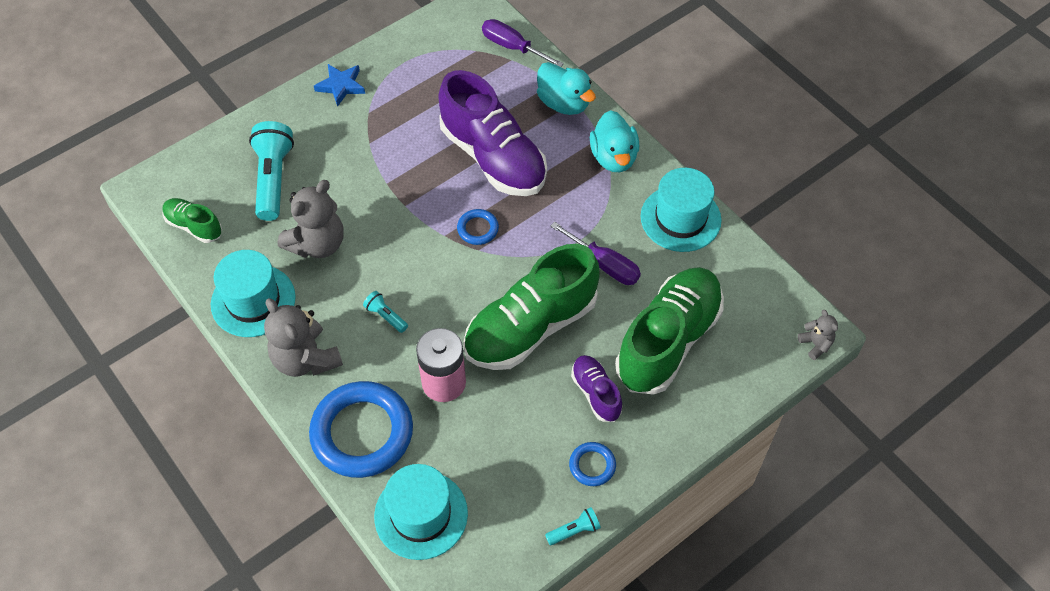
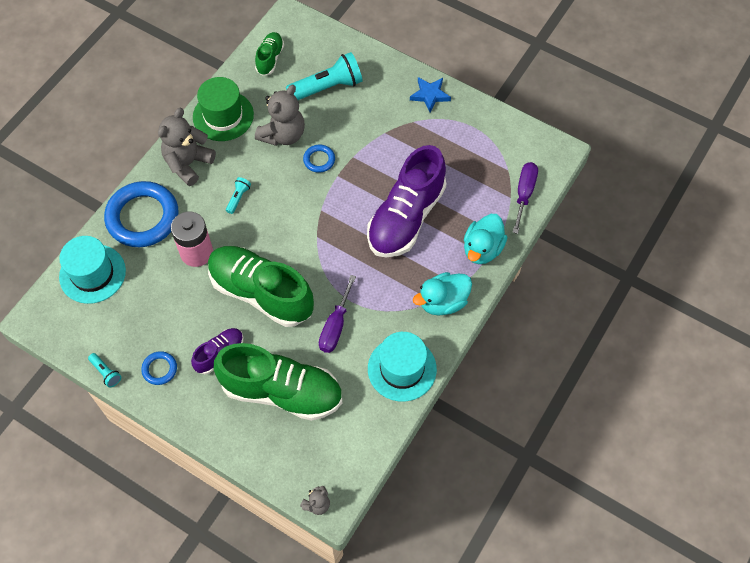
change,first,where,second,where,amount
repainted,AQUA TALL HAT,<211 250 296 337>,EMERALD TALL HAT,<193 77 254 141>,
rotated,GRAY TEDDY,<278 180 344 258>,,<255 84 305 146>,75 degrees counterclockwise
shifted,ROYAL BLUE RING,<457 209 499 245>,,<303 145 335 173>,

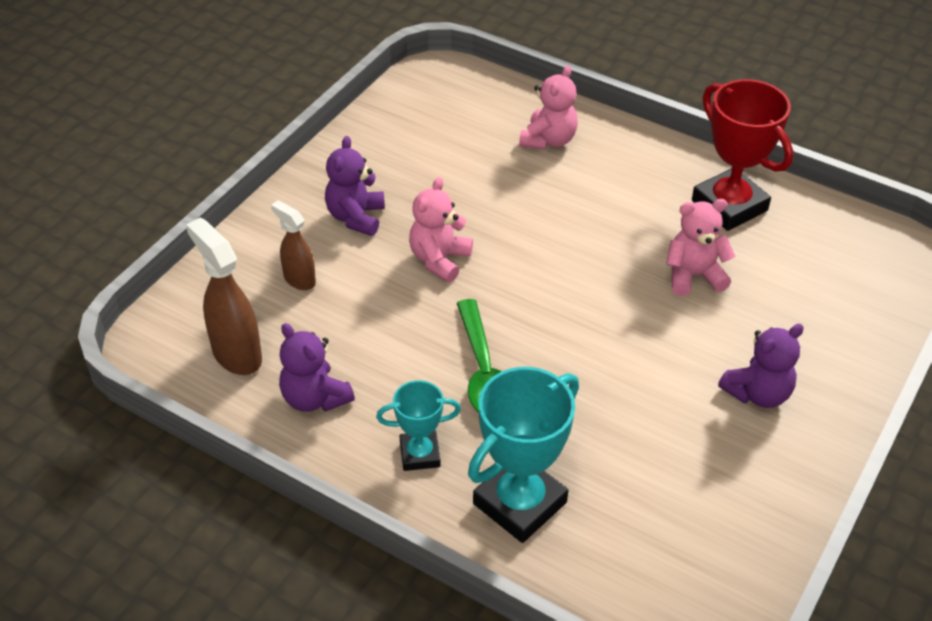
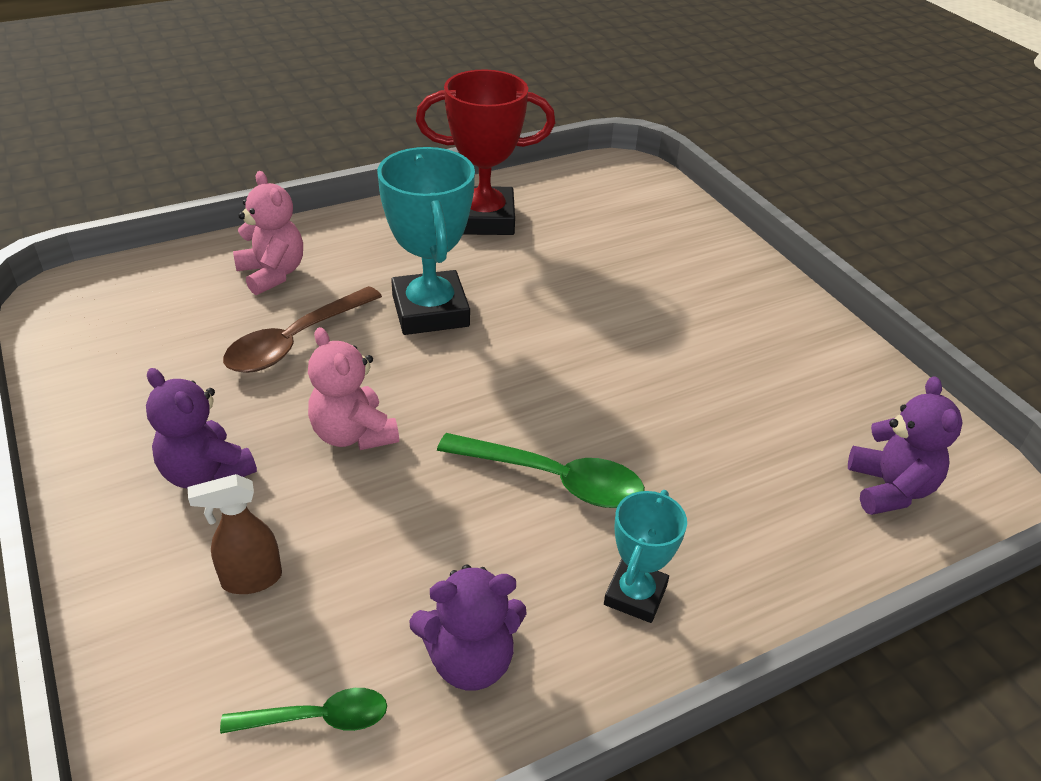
change,first,where,second,where,amount
swapped,BROWN SPRAYER,<186 217 262 375>,EMERALD TEASPOON,<220 688 387 734>,
new,,,BROWN TEASPOON,<223 286 382 373>,
shifted,AQUA TROPHY,<468 367 579 543>,,<377 147 475 335>,
shifted,PURPLE TEDDY,<718 324 804 408>,,<848 376 963 515>,
gone,ROSY TEDDY,<666 199 736 296>,,,

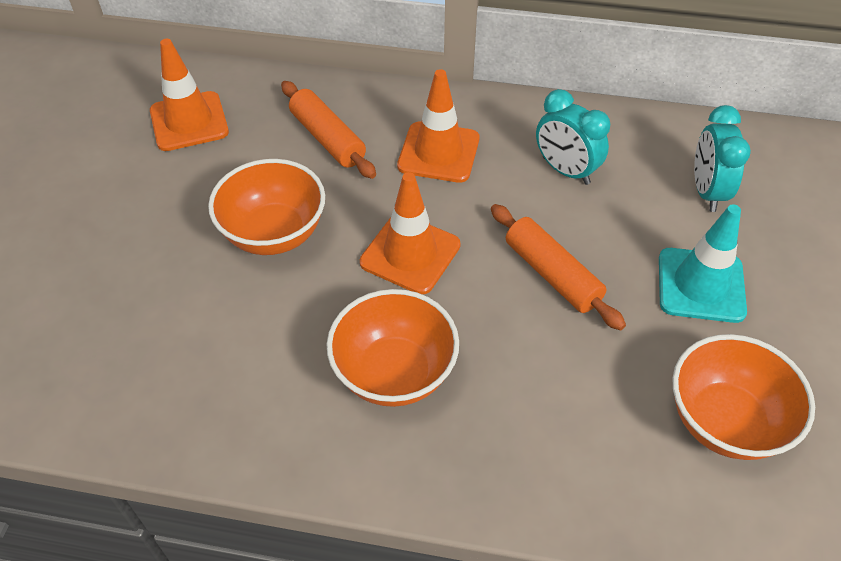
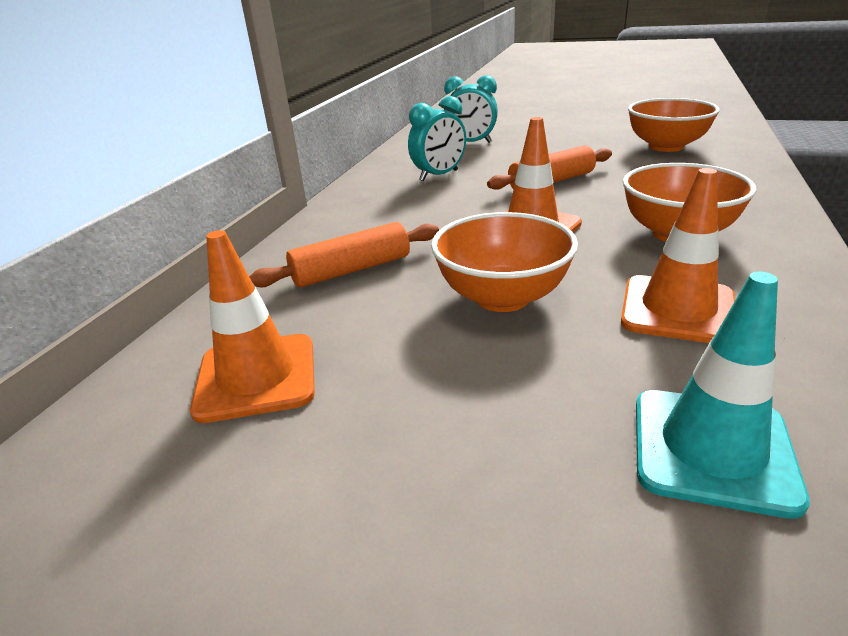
change,first,where,second,where,amount
shifted,ORANGE-COLOURED TRAFFIC CONE,<397 69 479 183>,,<621 168 735 343>,
shifted,AQUA TRAFFIC CONE,<659 204 747 323>,,<636 272 810 519>,

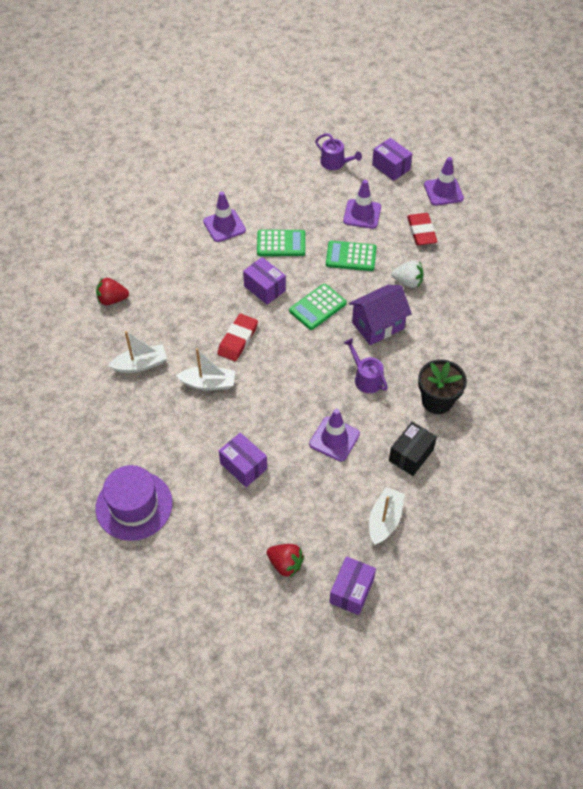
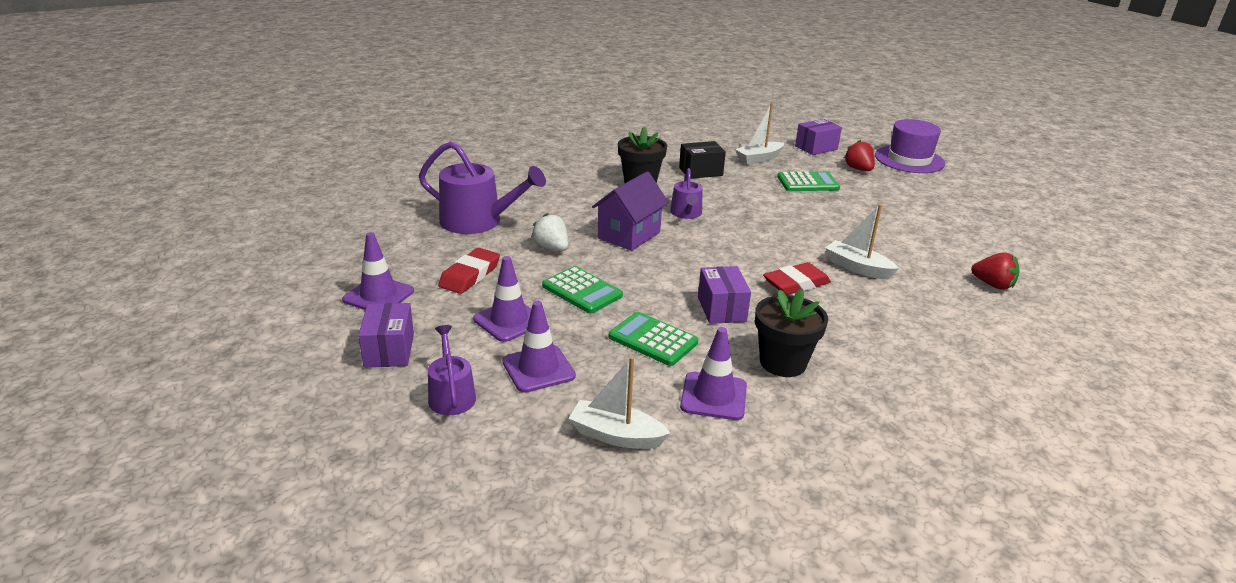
change,first,where,second,where,amount
new,,,PURPLE WATERING CAN,<419 141 546 234>,
shifted,PURPLE TRAFFIC CONE,<309 409 360 462>,,<502 301 576 393>,
shifted,PURE WHITE TOY BOAT,<108 331 167 373>,,<568 356 670 449>,
rotated,PURPLE TOY HOUSE,<349 285 412 345>,,<592 171 669 251>,60 degrees counterclockwise
new,,,BLACK PLANT POT,<755 289 828 377>,
shifted,EMERALD CALCULATOR,<289 284 347 330>,,<777 171 840 191>,
shifted,PURPLE TALL HAT,<96 465 173 541>,,<875 119 945 173>,
shifted,RED TOY STRAWBERRY,<96 278 129 305>,,<971 252 1020 290>,
gone,PURPLE PARCEL,<219 433 267 487>,,,

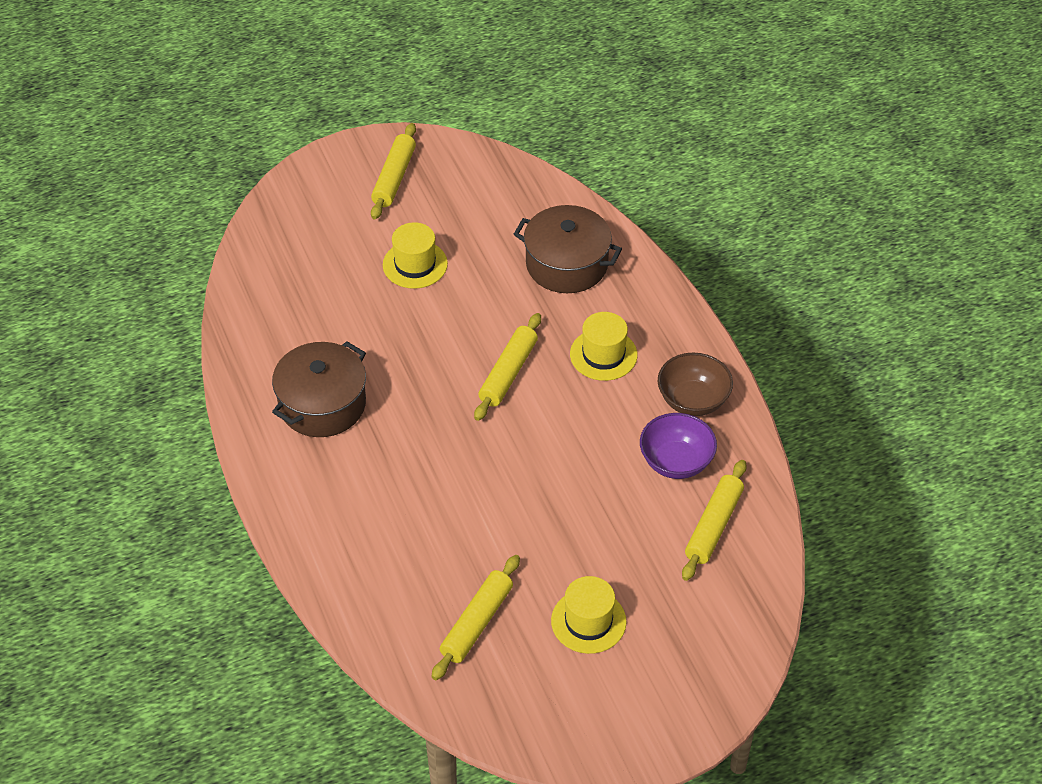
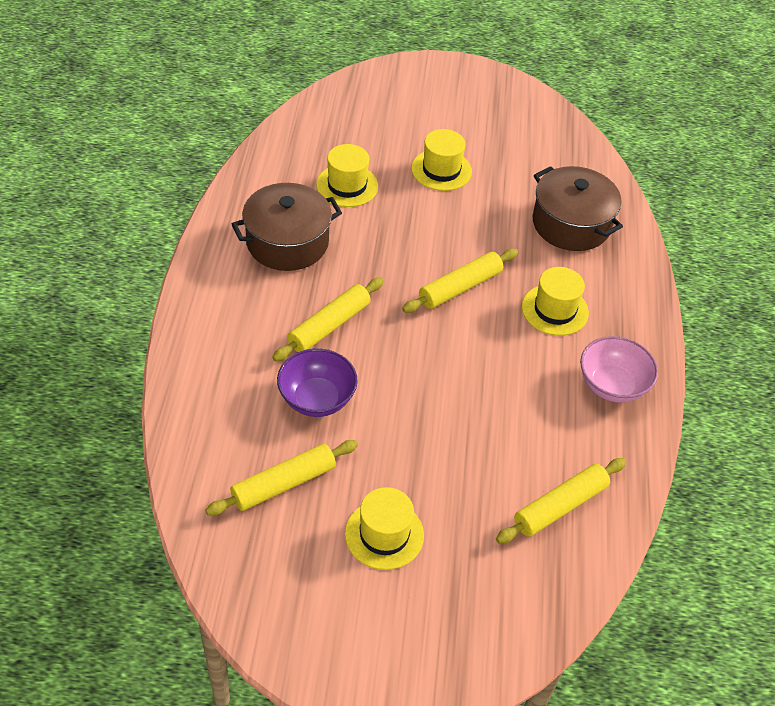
change,first,where,second,where,amount
shifted,YELLOW PASTRY ROLLER,<371 123 416 220>,,<272 278 384 362>,
shifted,PURPLE SERVING BOWL,<640 413 717 479>,,<277 348 357 417>,
new,,,YELLOW TALL HAT,<316 144 378 207>,
repainted,BROWN SERVING BOWL,<658 353 733 416>,ROSY SERVING BOWL,<580 336 658 403>,

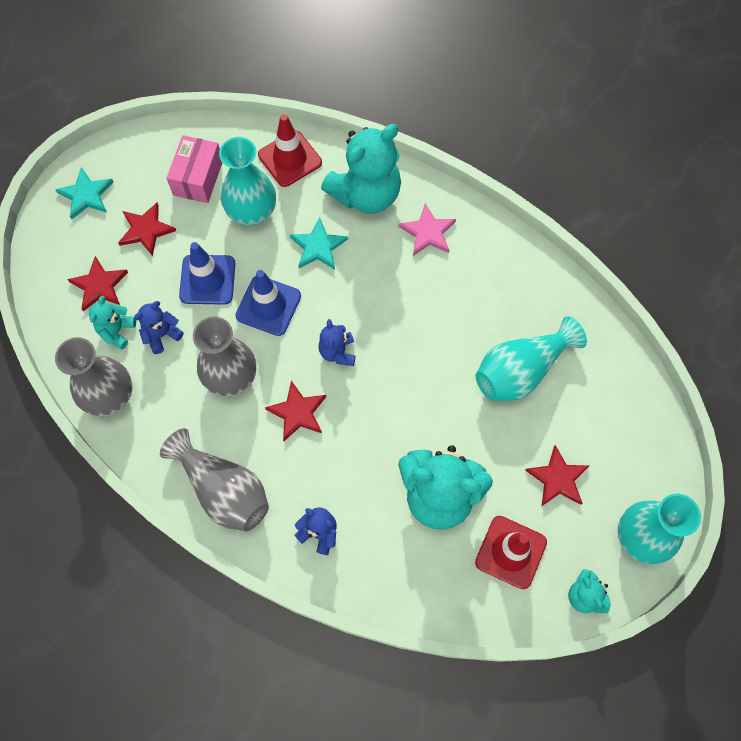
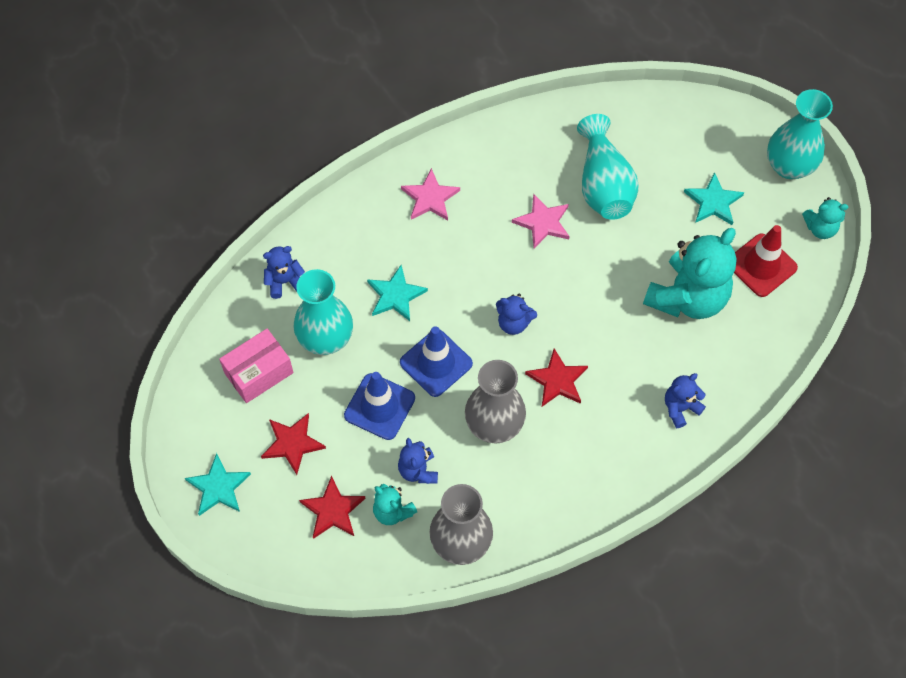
change,first,where,second,where,amount
rotated,ROSY PARCEL,<166 135 222 203>,,<219 329 293 403>,75 degrees counterclockwise
swapped,RED TRAFFIC CONE,<258 114 322 187>,ROYAL BLUE TEDDY,<263 246 305 299>,
new,,,ROSY FIVE-POINTED STAR,<512 194 570 248>,
repainted,RED FIVE-POINTED STAR,<525 445 589 507>,AQUA FIVE-POINTED STAR,<684 172 744 225>,
gone,GRAY TALL VASE,<160 428 269 531>,,,
gone,AQUA TEDDY,<321 124 401 214>,,,

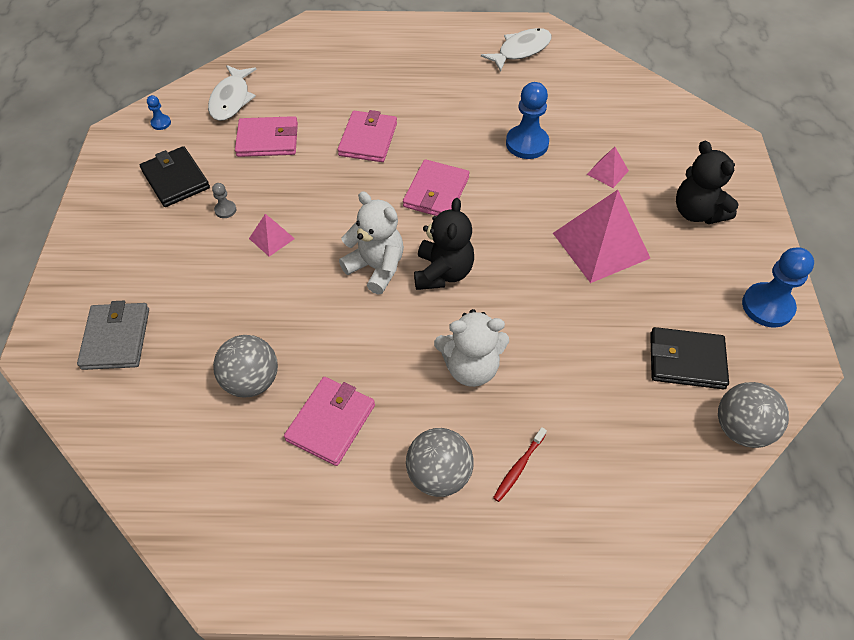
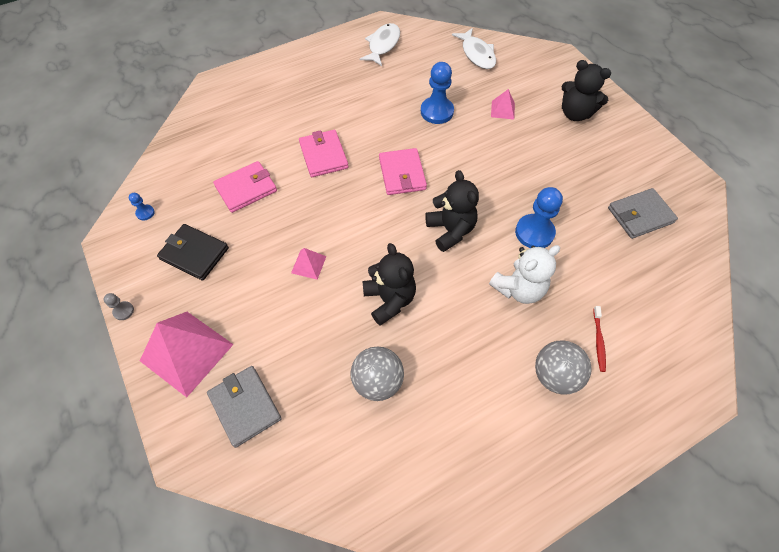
change,first,where,second,where,amount
shifted,GRAY GAME PAWN,<212 183 236 218>,,<103 293 134 320>,
shifted,ROSY PYRAMID SHAPE,<553 190 650 283>,,<140 312 234 397>,
new,,,BLACK TEDDY,<363 243 416 326>,
shifted,PURE WHITE FISH FIGURE,<208 65 257 121>,,<452 28 496 69>,
shifted,ROYAL BLUE GAME PAWN,<742 247 814 327>,,<515 187 563 248>,
repainted,BLACK CARD WALLET,<650 327 729 389>,GRAY CARD WALLET,<608 188 678 239>,
gone,ROSY CARD WALLET,<284 377 375 466>,,,
gone,PURE WHITE TEDDY,<339 192 404 294>,,,
gone,GRAY SPHERE,<718 382 789 448>,,,

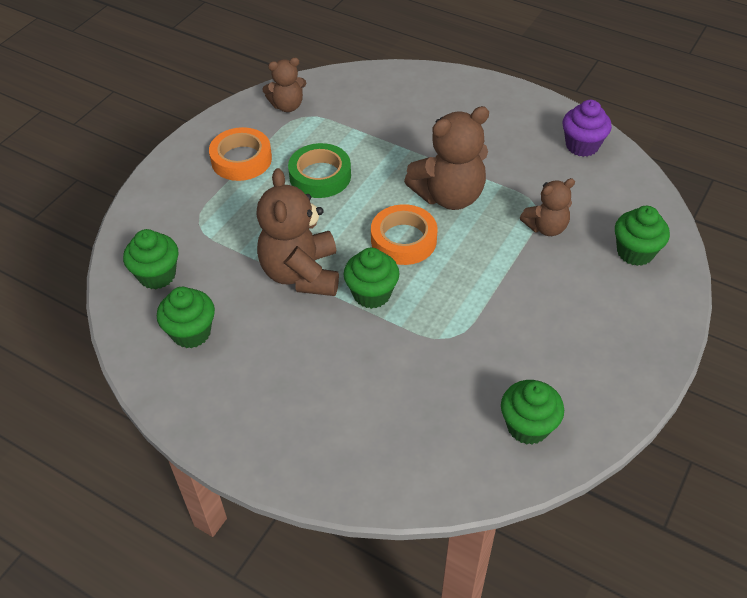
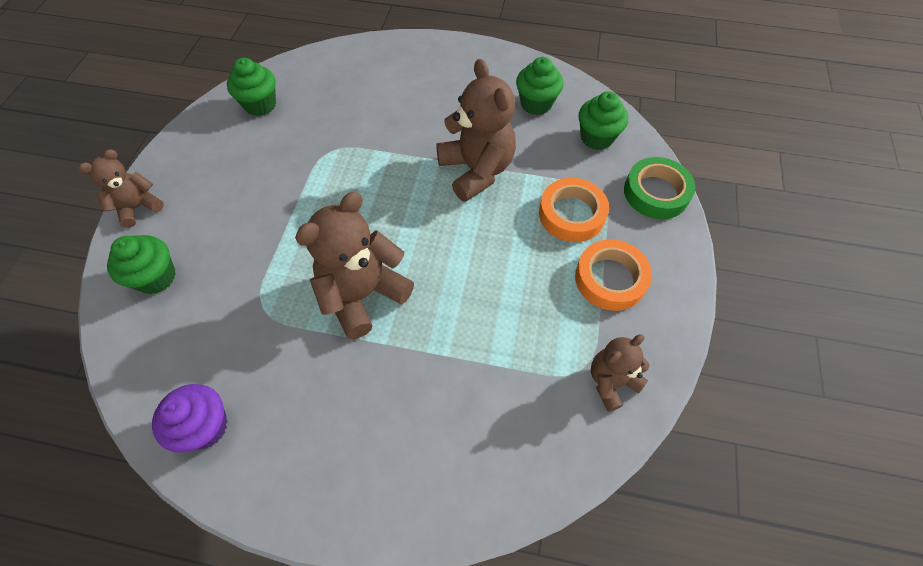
change,first,where,second,where,amount
shifted,BROWN TEDDY,<520 178 575 236>,,<78 149 164 228>,
shifted,ORANGE-COLOURED TAPE,<371 204 437 265>,,<539 178 609 242>,
shifted,EMERALD TAPE,<288 143 351 198>,,<624 157 696 219>,
gone,EMERALD MUFFIN,<344 248 400 309>,,,

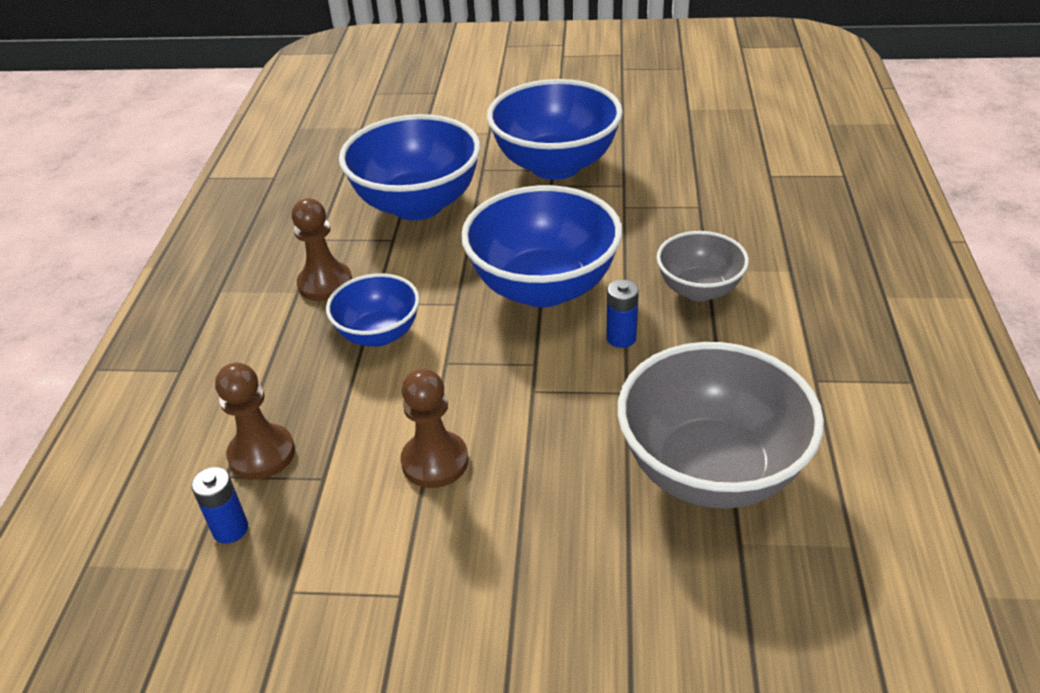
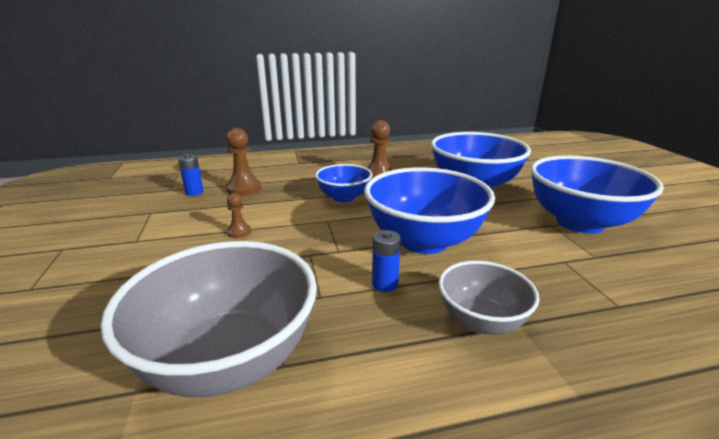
change,first,where,second,where,amount
scaled,BROWN GAME PAWN,<400 369 468 488>,,<227 193 251 238>,x0.56

